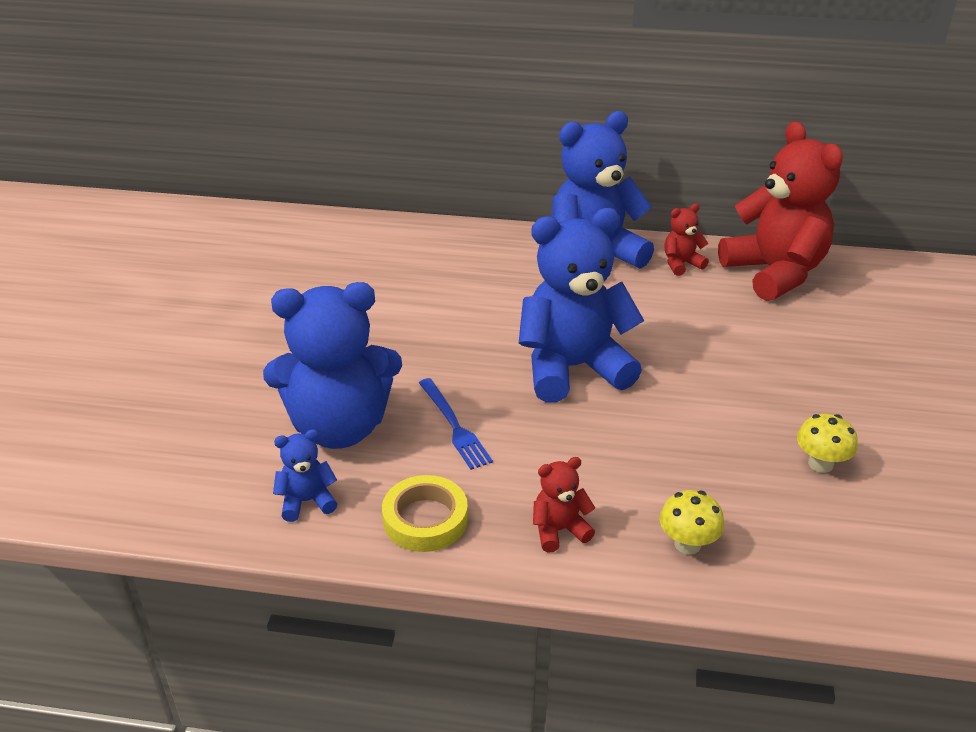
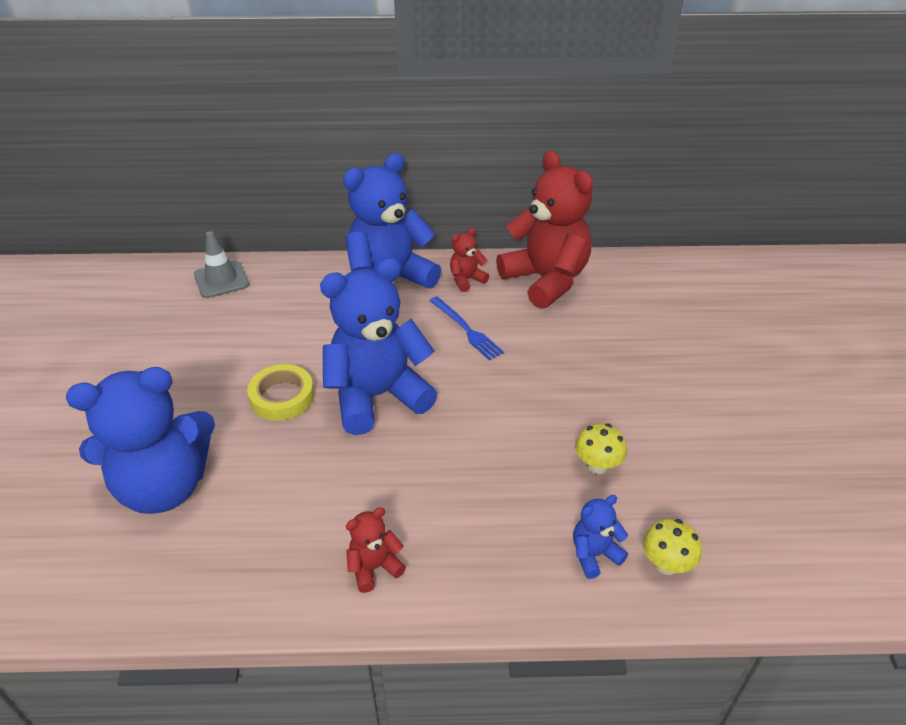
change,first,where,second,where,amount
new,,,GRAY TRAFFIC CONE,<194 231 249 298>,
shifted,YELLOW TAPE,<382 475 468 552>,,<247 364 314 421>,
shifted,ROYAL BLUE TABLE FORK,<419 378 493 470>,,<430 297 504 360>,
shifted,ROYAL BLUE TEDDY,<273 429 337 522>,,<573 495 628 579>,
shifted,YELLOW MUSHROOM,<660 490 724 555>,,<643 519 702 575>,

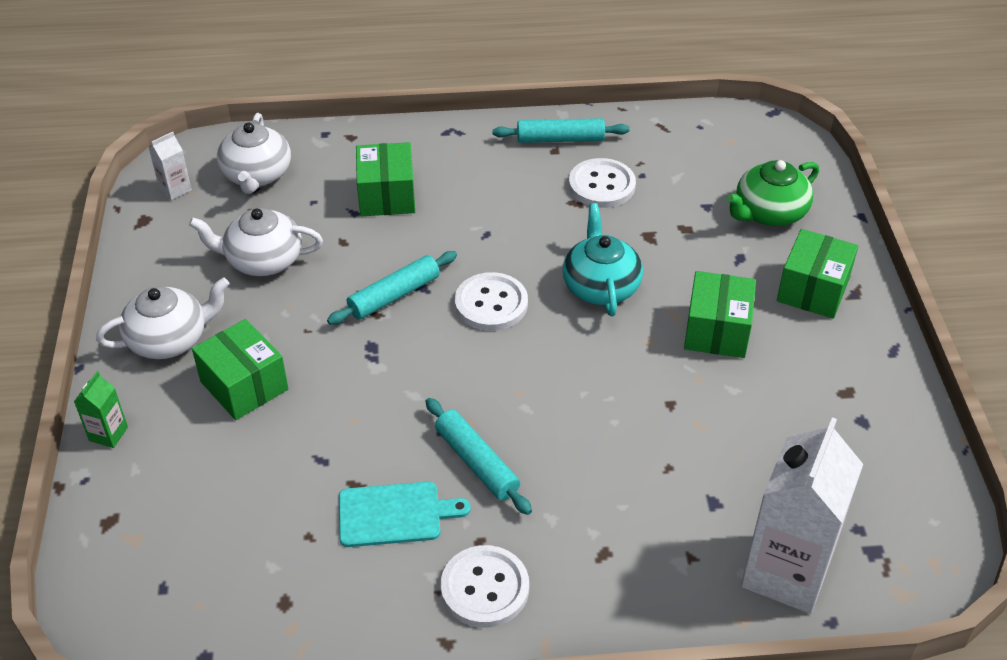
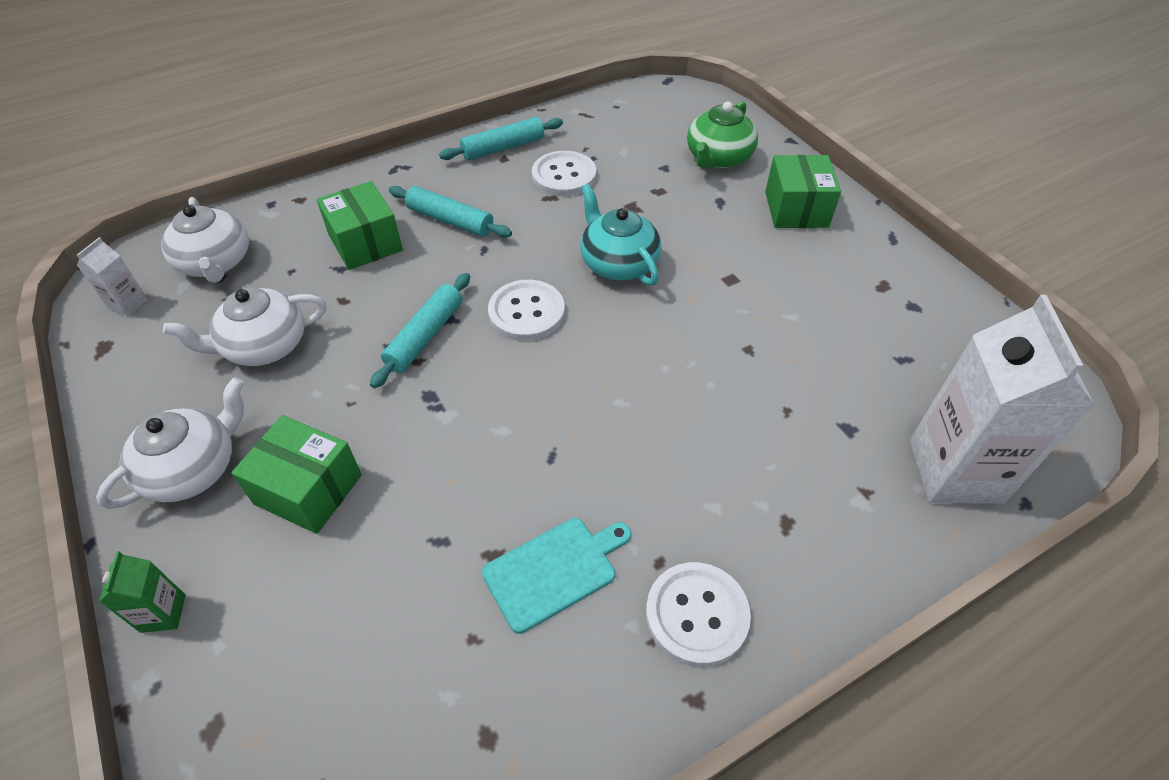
change,first,where,second,where,amount
shifted,AQUA PASTRY ROLLER,<426 398 532 515>,,<389 186 512 238>,
gone,EMERALD PARCEL,<684 271 756 358>,,,

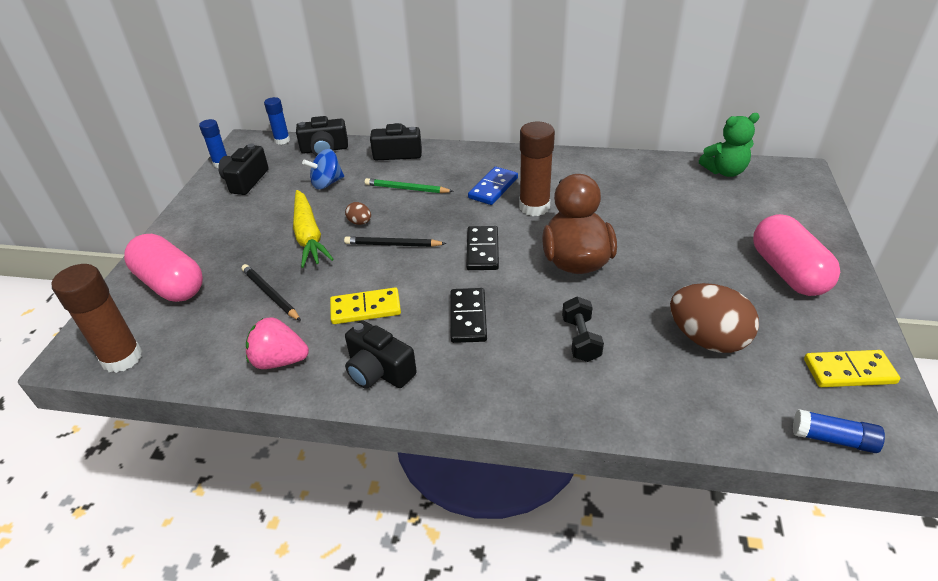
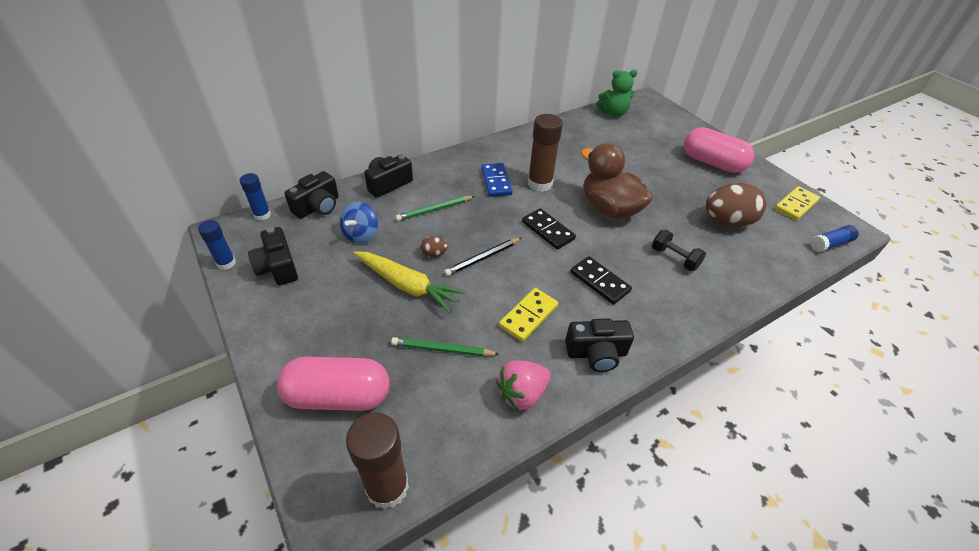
change,first,where,second,where,amount
repainted,BLACK PENCIL,<241 264 301 321>,EMERALD PENCIL,<391 337 500 357>,
rotated,EMERALD TEDDY,<699 113 760 177>,,<596 70 638 117>,45 degrees clockwise

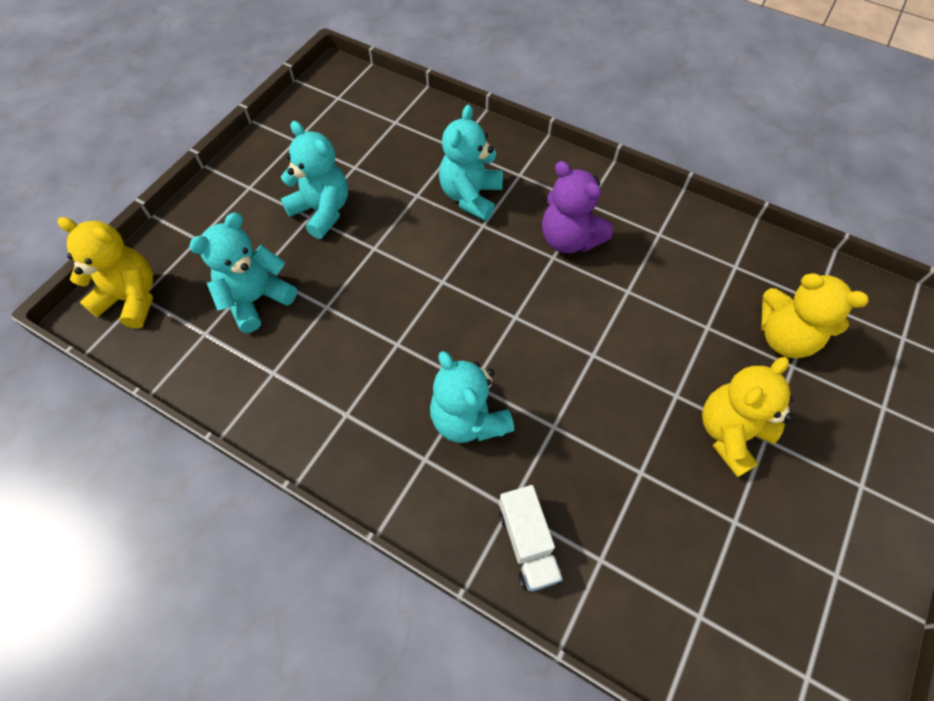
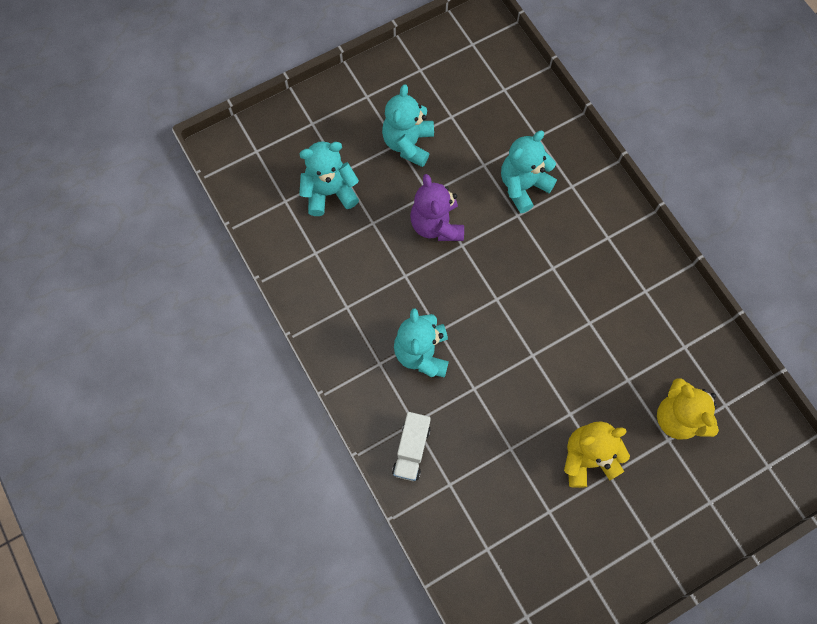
change,first,where,second,where,amount
rotated,AQUA TEDDY,<281 121 348 239>,,<382 84 434 167>,150 degrees counterclockwise
shifted,PURPLE TEDDY,<542 161 613 253>,,<410 174 464 241>,
gone,YELLOW TEDDY,<58 217 153 328>,,,

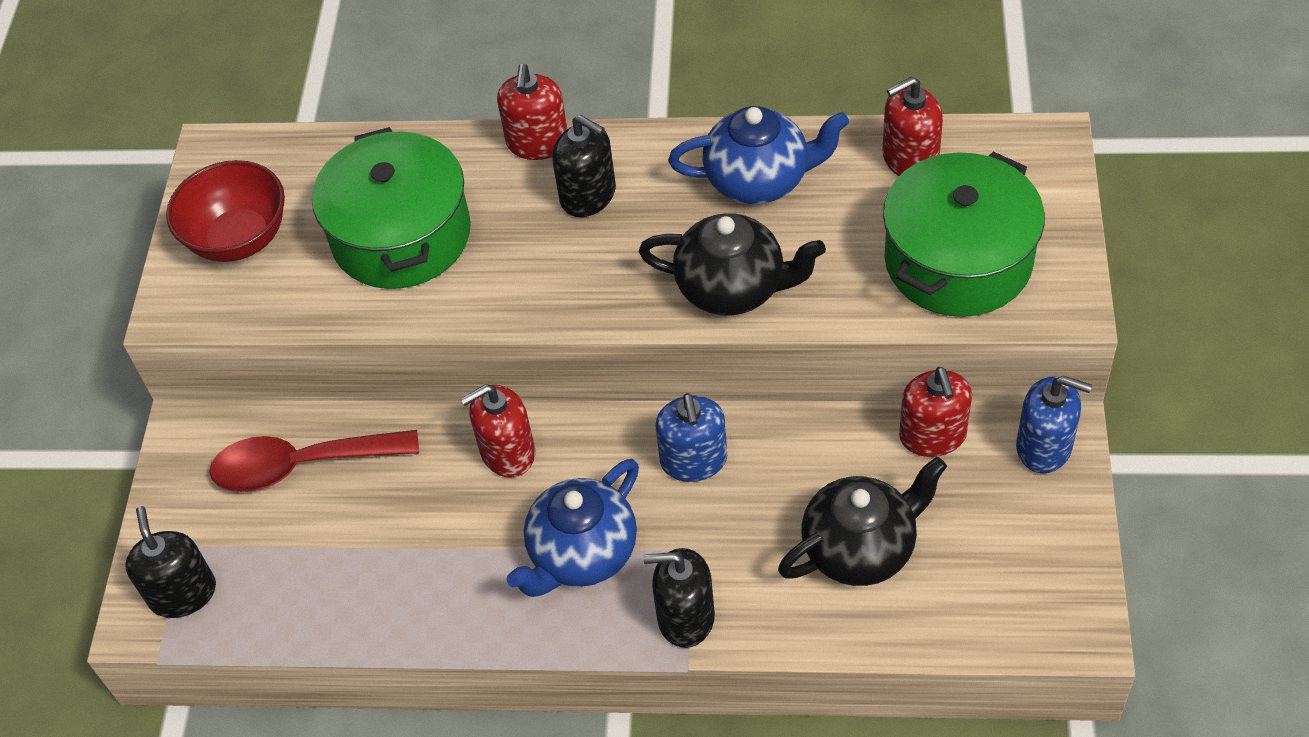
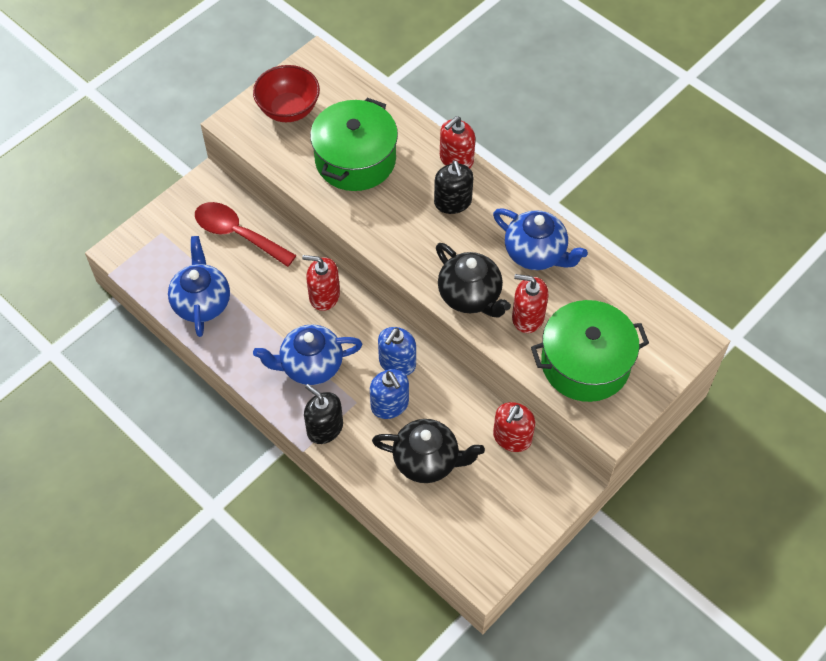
change,first,where,second,where,amount
new,,,ROYAL BLUE TEA POT,<168 236 230 337>,
shifted,ROYAL BLUE PUMP BOTTLE,<1016 376 1092 474>,,<370 369 409 419>,
shifted,RED PUMP BOTTLE,<883 77 943 176>,,<512 274 548 333>,
gone,BLACK PUMP BOTTLE,<125 506 216 618>,,,

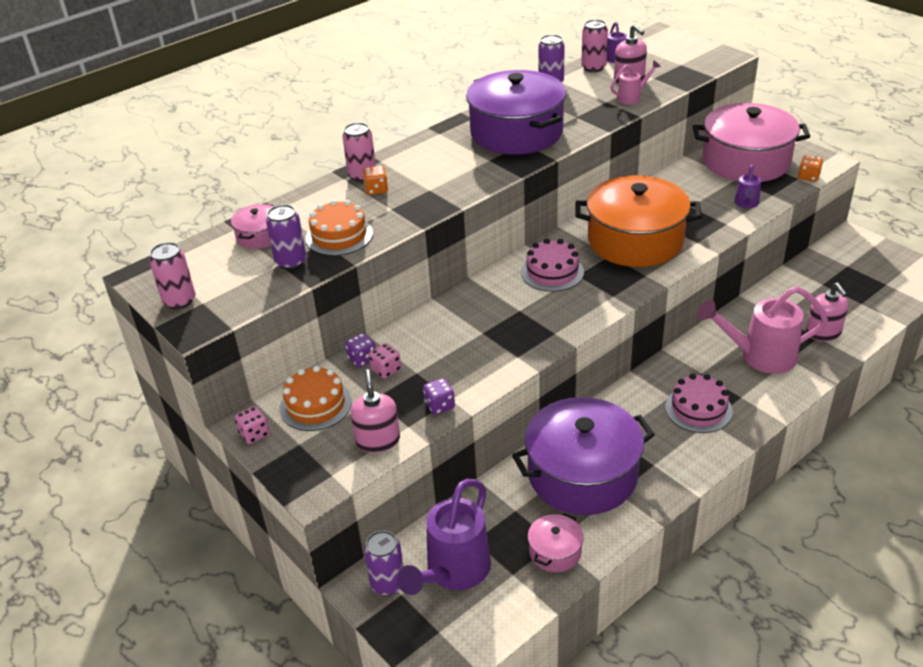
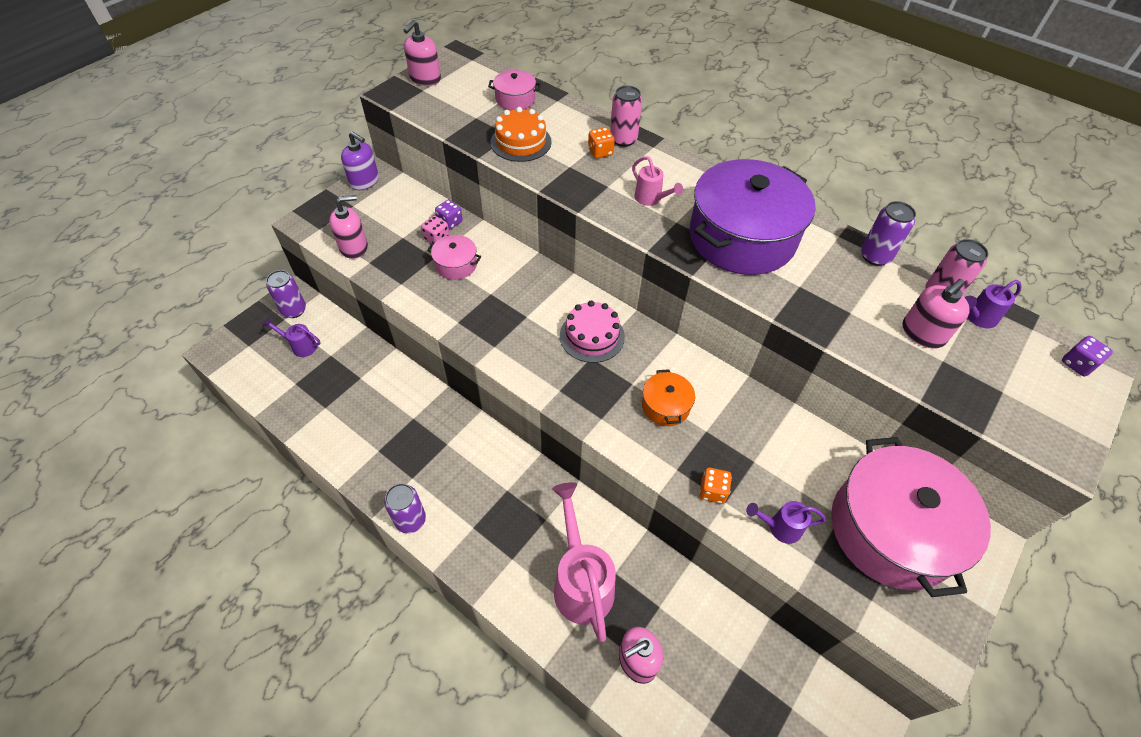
change,first,where,second,where,amount
scaled,PURPLE WATERING CAN,<397 479 491 595>,,<262 318 321 357>,x0.49
swapped,ROSY GAME DIE,<235 406 270 444>,PURPLE PUMP BOTTLE,<341 131 379 190>,
shifted,PURPLE TIN,<266 204 306 270>,,<384 483 426 533>,
swapped,ROSY TIN,<149 242 195 309>,ROSY PUMP BOTTLE,<404 20 441 86>,
shifted,ROSY STOCKPOT,<528 513 584 572>,,<427 235 481 280>,
shifted,ROSY WATERING CAN,<611 60 661 105>,,<632 156 683 206>,
scaled,ORANGE-COLOURED STOCKPOT,<575 175 702 267>,,<642 369 695 426>,x0.44
shifted,ORANGE-COLOURED GAME DIE,<798 155 823 182>,,<699 467 732 504>,
shifted,PURPLE GAME DIE,<423 378 455 415>,,<1062 336 1113 377>,
gone,ORANGE-COLOURED GATEAU,<280 366 352 431>,,,
gone,PURPLE STOCKPOT,<512 397 655 515>,,,
gone,ROSY GATEAU,<665 374 733 433>,,,

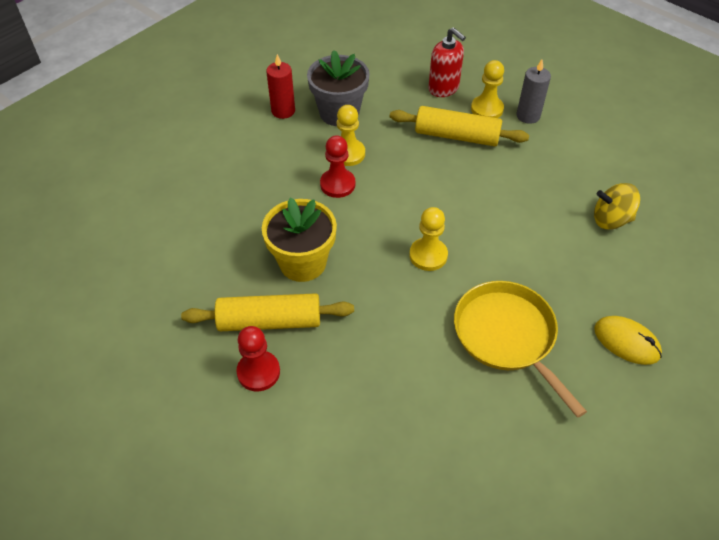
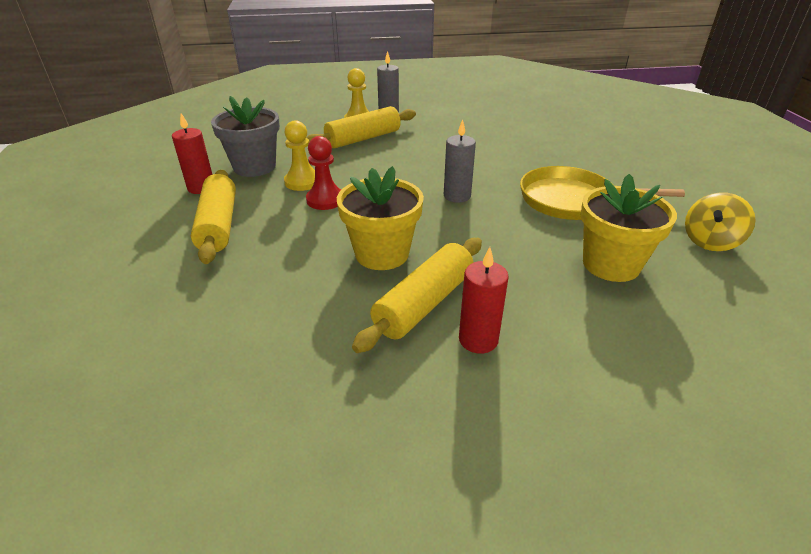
change,first,where,second,where,amount
new,,,YELLOW PASTRY ROLLER,<191 170 236 264>,
swapped,YELLOW GAME PAWN,<409 207 448 271>,GRAY CANDLE,<444 119 476 203>,
swapped,RED GAME PAWN,<236 326 280 391>,RED CANDLE,<459 247 509 354>,
new,,,YELLOW PLANT POT,<581 174 677 282>,
shifted,YELLOW SPINNING TOP,<594 183 640 230>,,<685 192 756 251>,
gone,RED PUMP BOTTLE,<428 27 466 97>,,,
gone,YELLOW PC MOUSE,<594 316 662 365>,,,

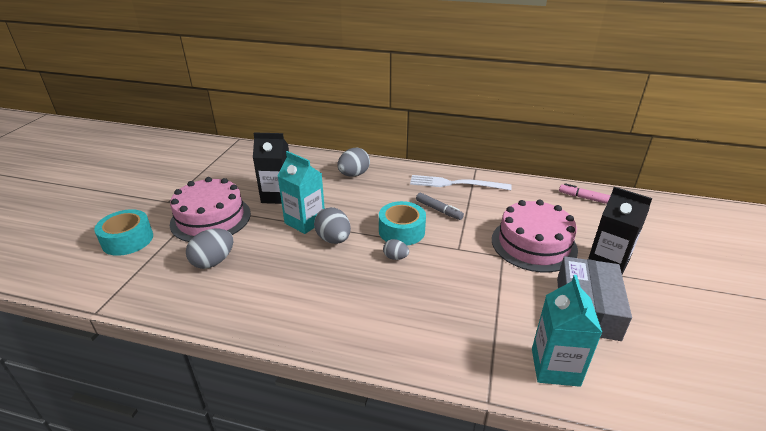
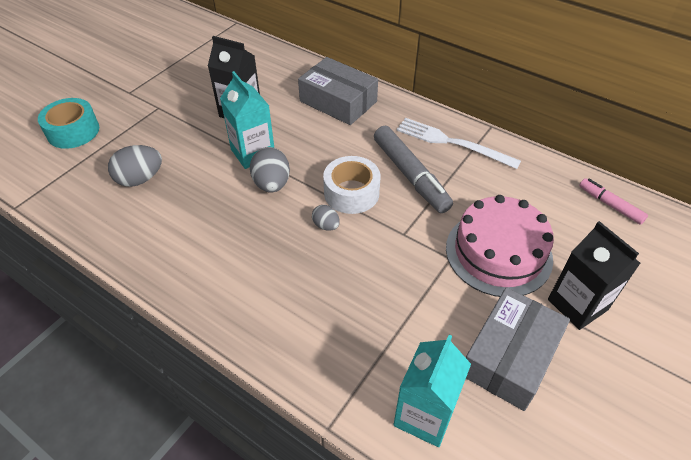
change,first,where,second,where,amount
swapped,GRAY EGG,<338 148 370 177>,GRAY PARCEL,<298 57 378 125>,
repainted,AQUA TAPE,<379 201 426 246>,PURE WHITE TAPE,<323 156 381 214>,
scaled,GRAY MARKER,<416 193 464 220>,,<374 126 453 213>,x1.79
gone,ROSY GATEAU,<170 177 251 242>,,,

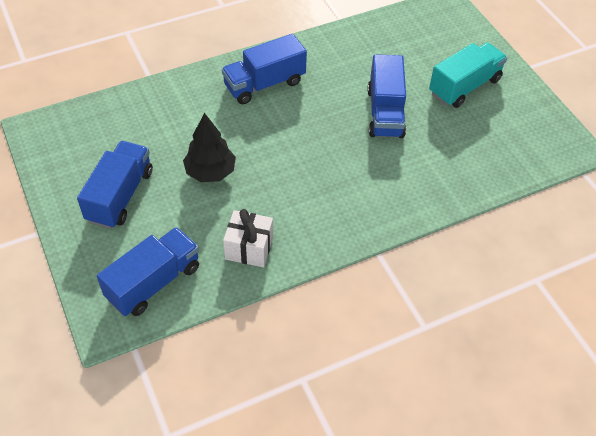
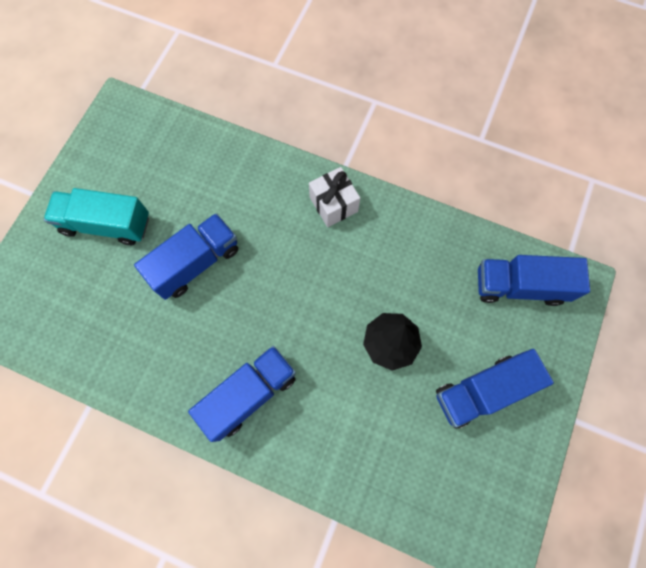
change,first,where,second,where,amount
rotated,ROYAL BLUE TRUCK,<222 34 307 104>,,<188 346 296 442>,60 degrees counterclockwise
shifted,PURE WHITE WRAPPED GIFT,<223 209 273 267>,,<309 167 360 227>,

